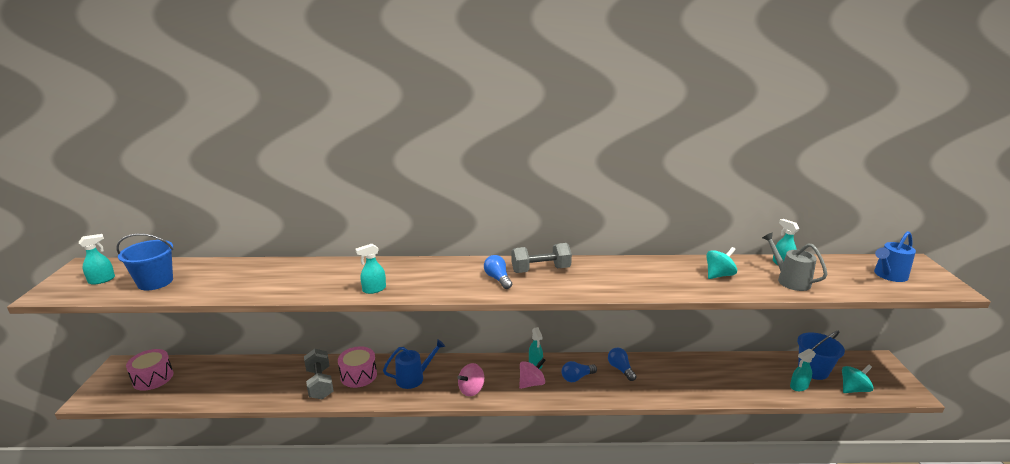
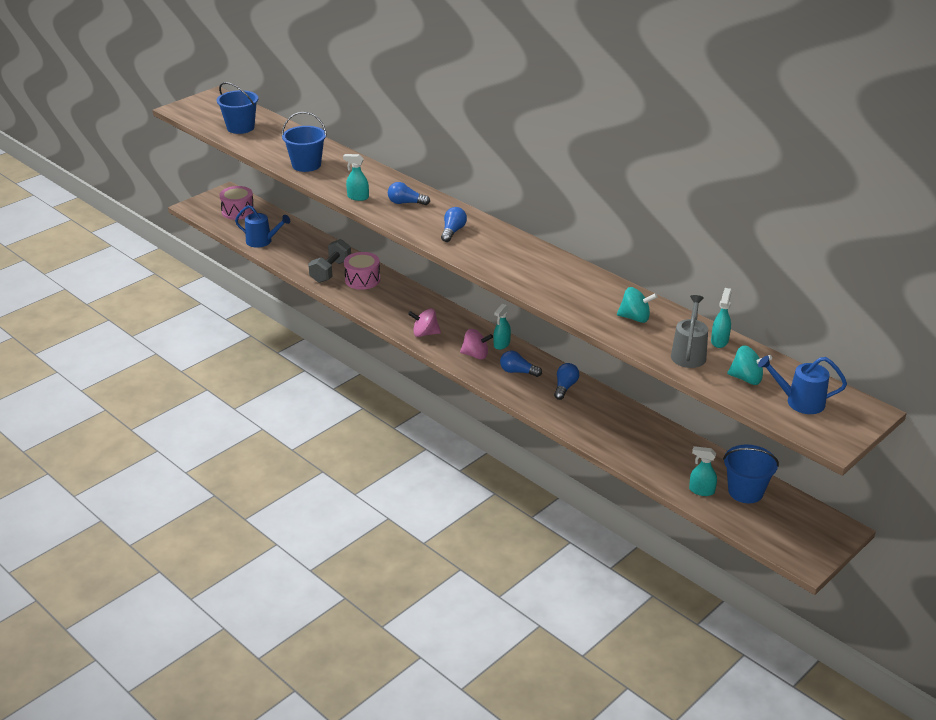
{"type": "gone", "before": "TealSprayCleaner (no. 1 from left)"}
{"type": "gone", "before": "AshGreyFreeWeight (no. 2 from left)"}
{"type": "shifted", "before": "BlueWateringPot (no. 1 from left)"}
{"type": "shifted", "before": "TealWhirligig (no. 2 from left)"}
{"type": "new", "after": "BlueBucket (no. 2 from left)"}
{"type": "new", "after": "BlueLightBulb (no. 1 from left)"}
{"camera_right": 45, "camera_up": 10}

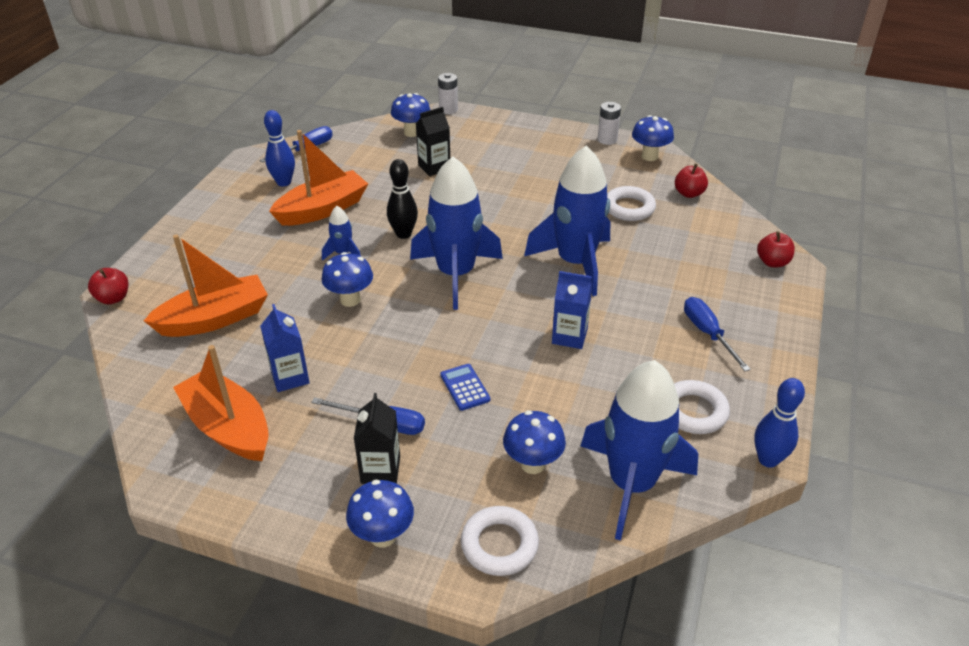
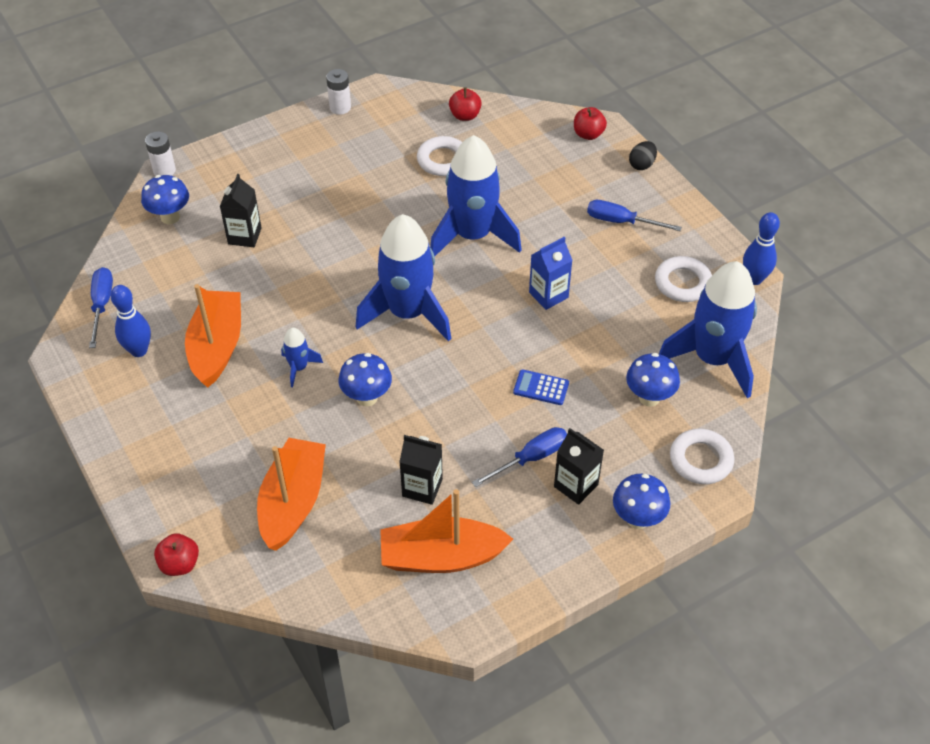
{"type": "gone", "before": "BlueFungus (no. 5 from left)"}
{"type": "gone", "before": "JetBlackTenpin"}
{"type": "repainted", "before": "BlueCarton (no. 1 from left)", "after": "JetBlackCarton (no. 2 from left)"}
{"type": "new", "after": "JetBlackToyEgg"}
{"camera_right": -50, "camera_up": 10}

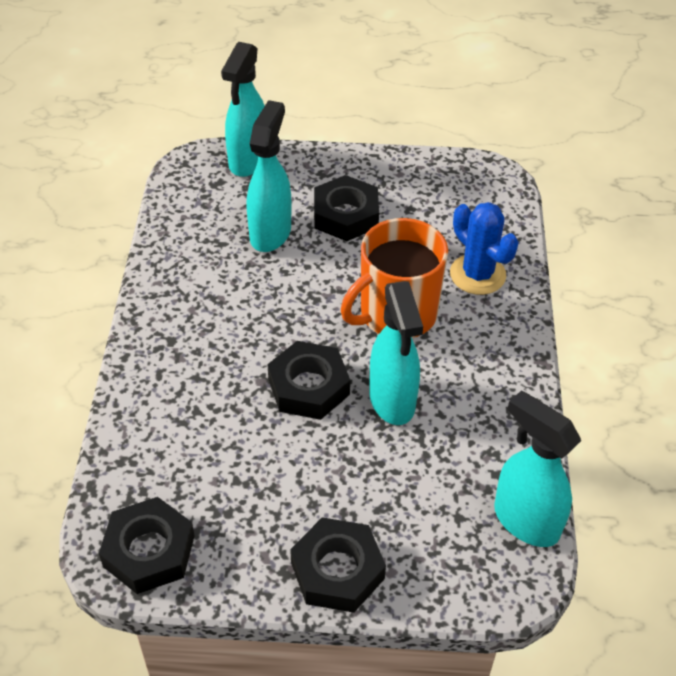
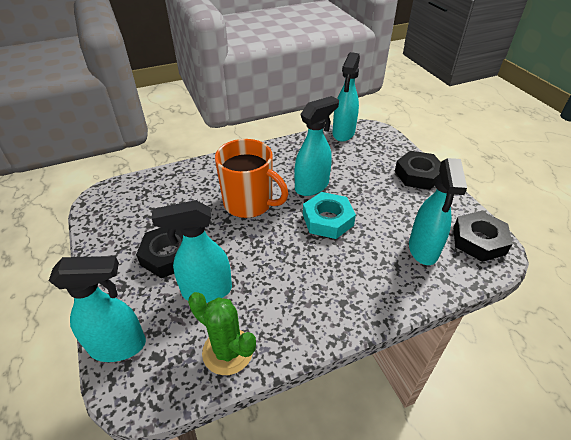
{"type": "gone", "before": "BluePricklyPlant"}
{"type": "repainted", "before": "JetBlackHexagonNut (no. 2 from left)", "after": "TealHexagonNut"}
{"type": "new", "after": "TealSprayCleaner (no. 5 from left)"}
{"type": "new", "after": "GreenPricklyPlant"}
{"camera_right": -115, "camera_up": -5}

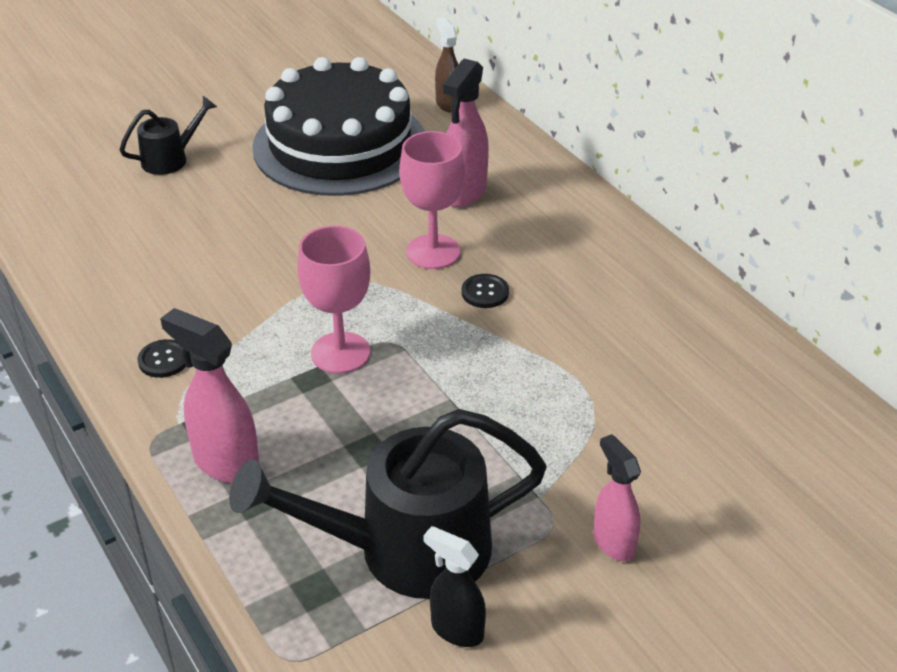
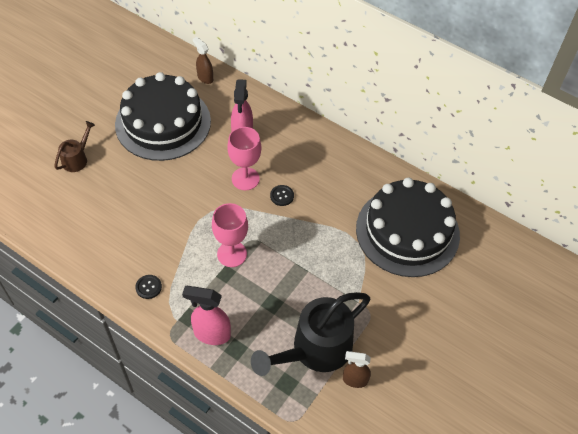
{"type": "repainted", "before": "JetBlackWateringPot (no. 1 from left)", "after": "RussetWateringPot"}
{"type": "gone", "before": "RosePinkSprayCleaner (no. 3 from left)"}
{"type": "repainted", "before": "JetBlackSprayCleaner", "after": "RussetSprayCleaner (no. 2 from left)"}
{"type": "new", "after": "JetBlackCake (no. 2 from left)"}
{"camera_right": -25, "camera_up": 15}

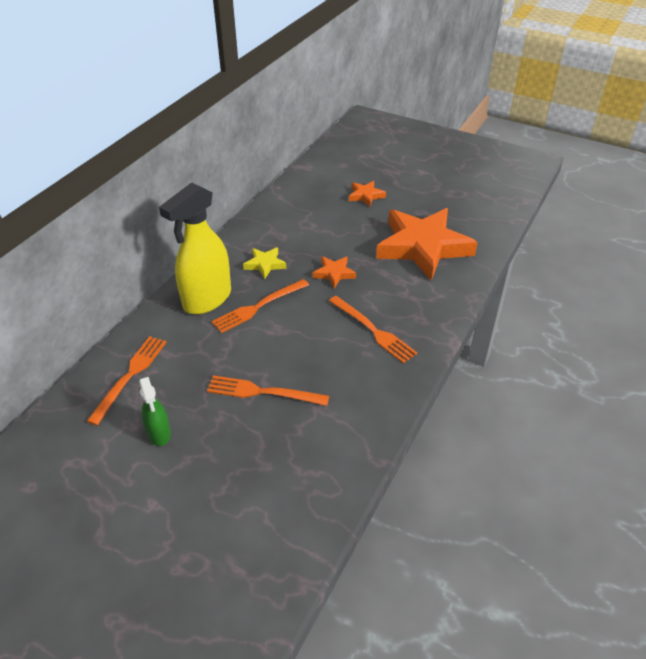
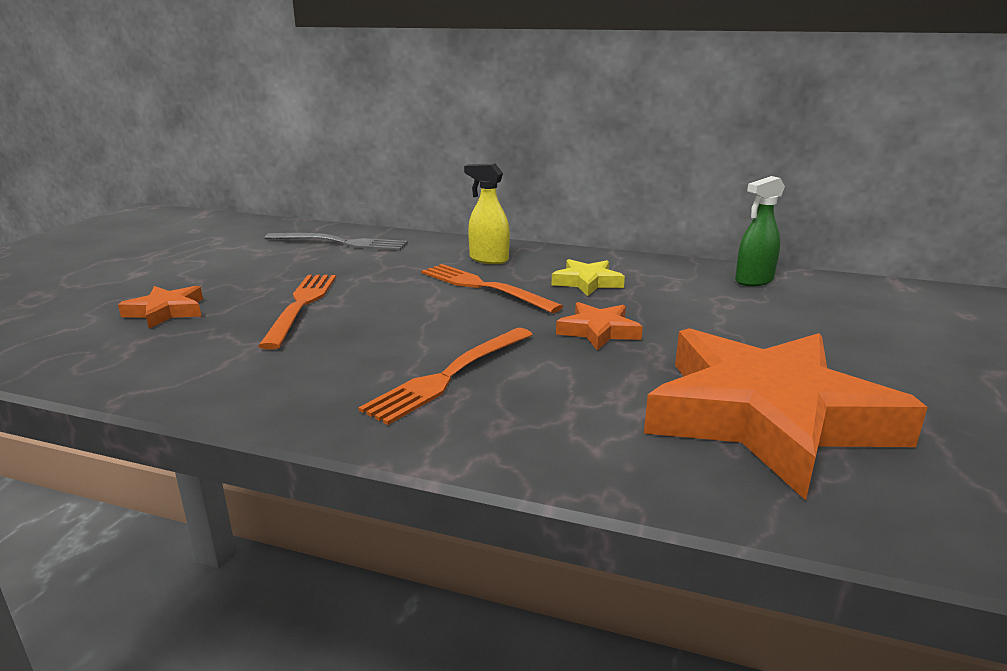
{"type": "shifted", "before": "BrightOrangeStarShape (no. 2 from left in the first image)", "after": "BrightOrangeStarShape (no. 1 from left)"}
{"type": "scaled", "before": "BrightYellowSprayCleaner", "scale": 0.51}
{"type": "repainted", "before": "BrightOrangeDinnerFork (no. 1 from left)", "after": "AshGreyDinnerFork"}
{"type": "shifted", "before": "GreenSprayCleaner"}
{"camera_right": 80, "camera_up": -20}

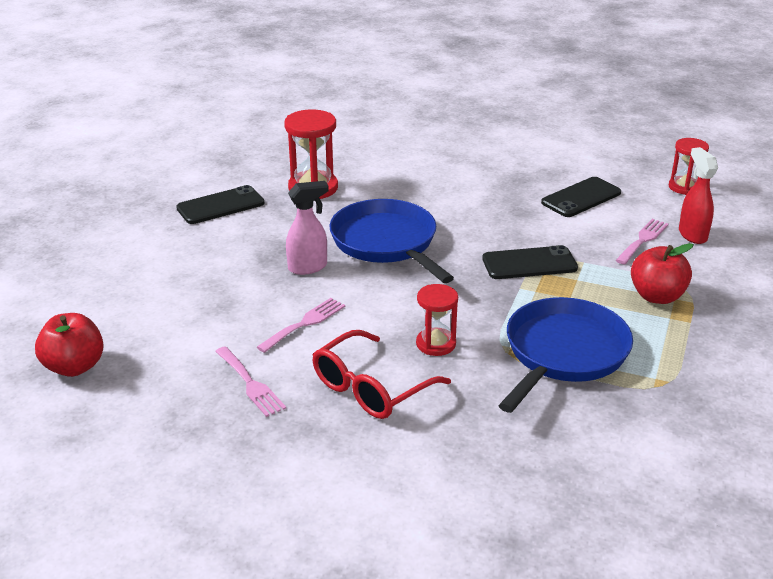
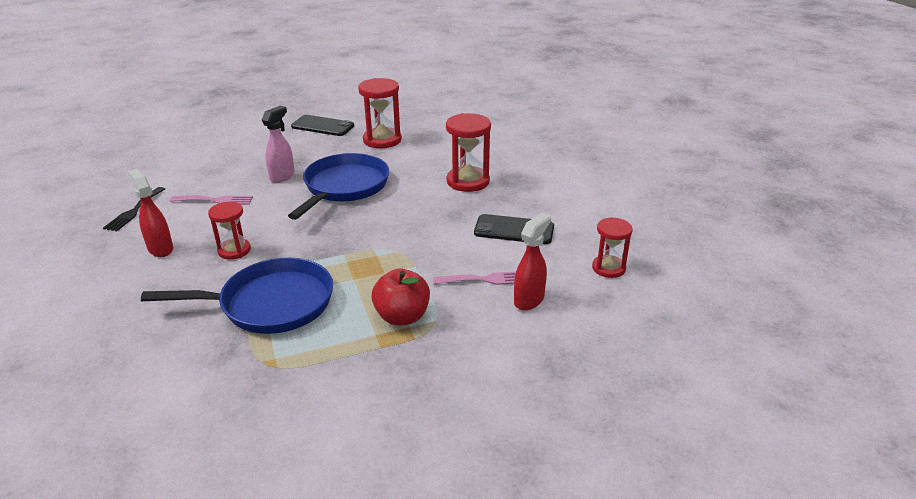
{"type": "rotated", "before": "RosePinkSprayCleaner", "turn": -90}
{"type": "gone", "before": "JetBlackPhone (no. 2 from left)"}
{"type": "gone", "before": "CrimsonToyApple (no. 1 from left)"}
{"type": "swapped", "before": "CrimsonEyeglasses", "after": "CrimsonSprayCleaner (no. 1 from left)"}
{"type": "repainted", "before": "RosePinkDinnerFork (no. 1 from left)", "after": "JetBlackDinnerFork"}
{"type": "new", "after": "CrimsonSandTimer (no. 3 from left)"}
{"camera_right": 50, "camera_up": 0}

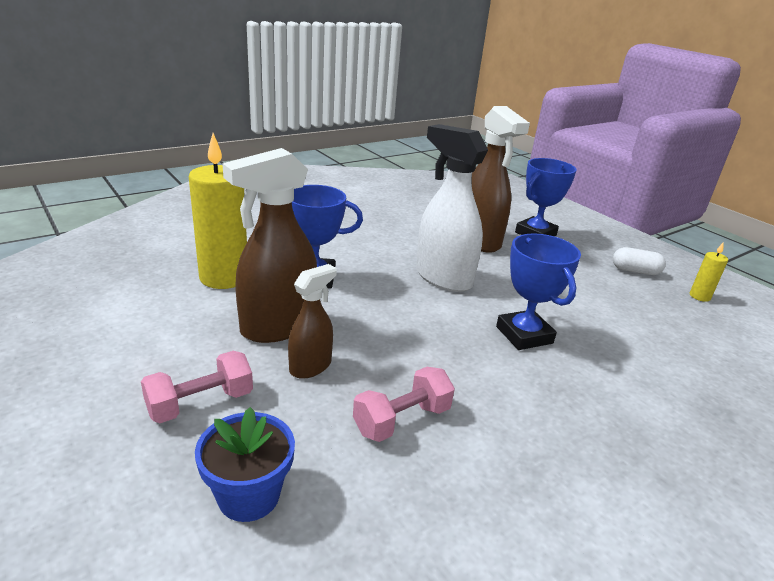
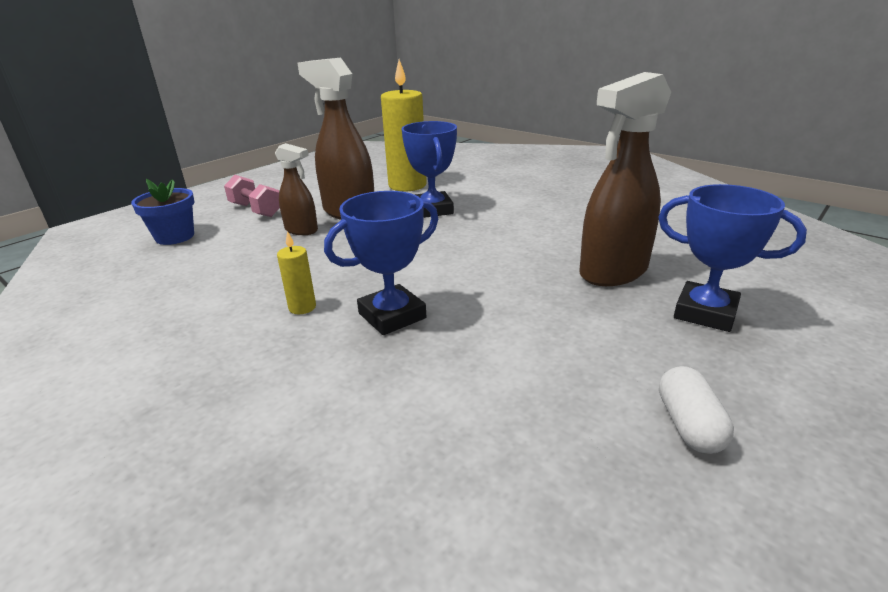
{"type": "gone", "before": "WhiteSprayCleaner"}
{"type": "shifted", "before": "BrightYellowWaxCandle (no. 2 from left in the first image)", "after": "BrightYellowWaxCandle (no. 1 from left)"}
{"type": "gone", "before": "RosePinkFreeWeight (no. 2 from left)"}
{"camera_right": 80, "camera_up": 0}

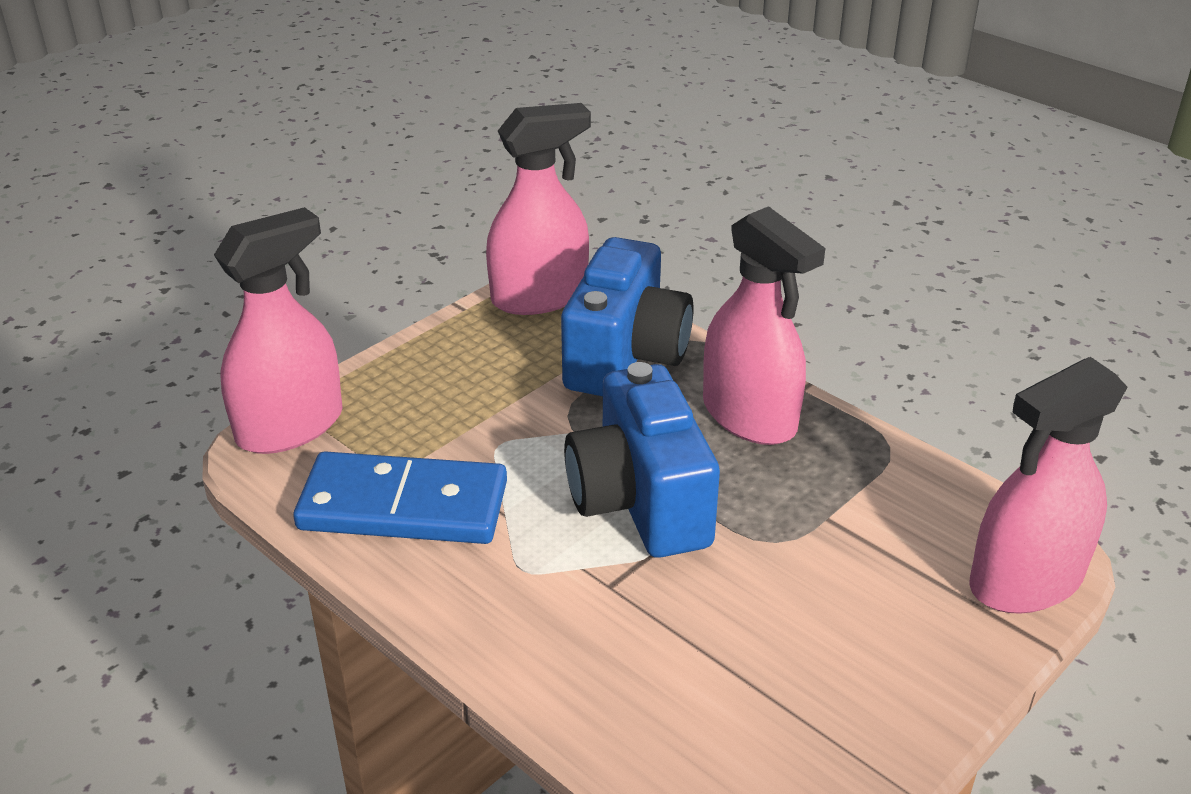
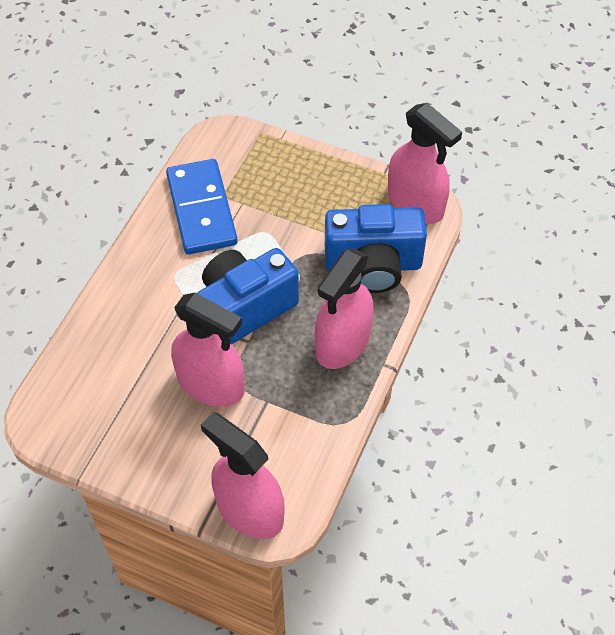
{"type": "shifted", "before": "RosePinkSprayCleaner (no. 1 from left)"}
{"camera_right": 70, "camera_up": 20}

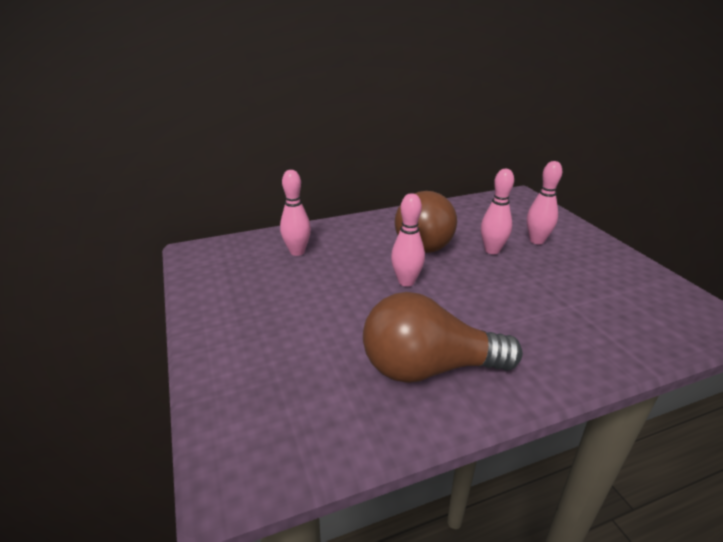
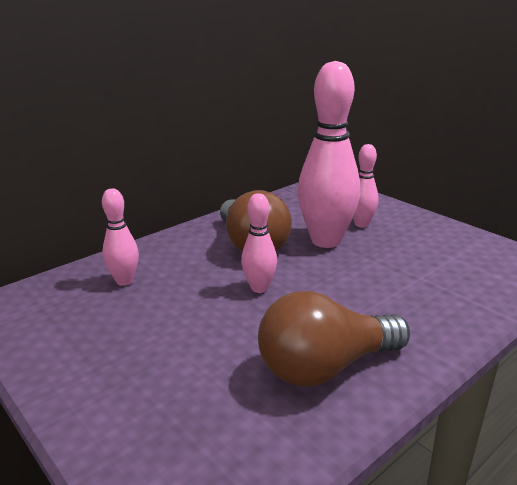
{"type": "scaled", "before": "RosePinkTenpin (no. 3 from left)", "scale": 1.97}
{"camera_right": -20, "camera_up": -5}

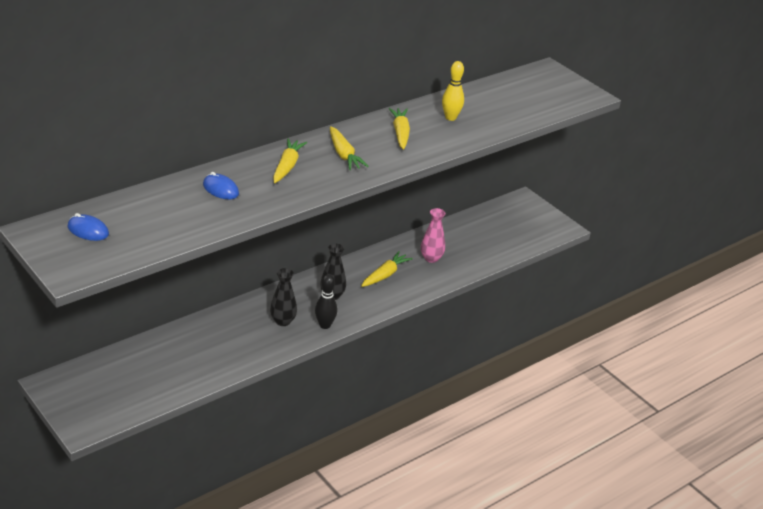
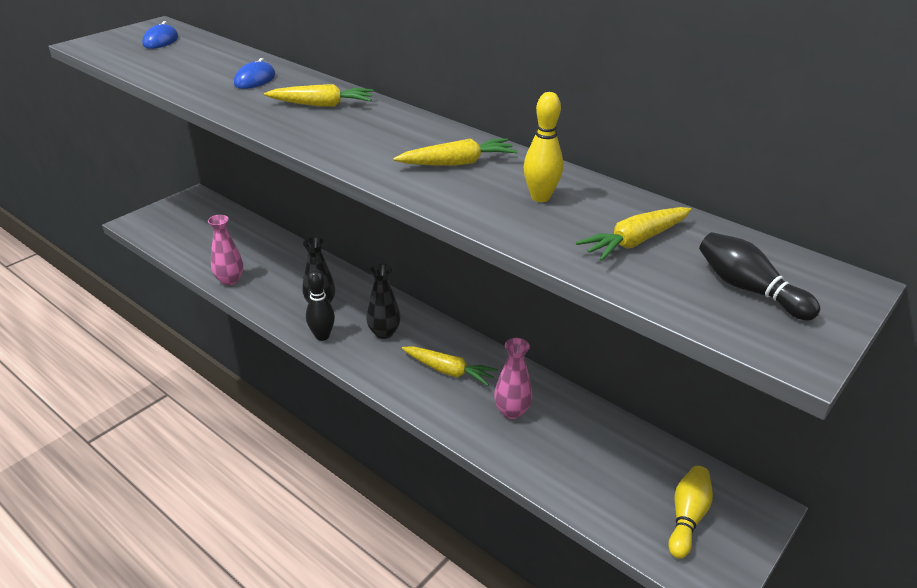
{"type": "shifted", "before": "BrightYellowCarrot (no. 2 from left in the first image)", "after": "BrightYellowCarrot (no. 4 from left)"}
{"type": "new", "after": "RosePinkVase (no. 1 from left)"}
{"type": "new", "after": "JetBlackTenpin (no. 2 from left)"}
{"type": "new", "after": "BrightYellowTenpin (no. 2 from left)"}
{"camera_right": 80, "camera_up": 0}

